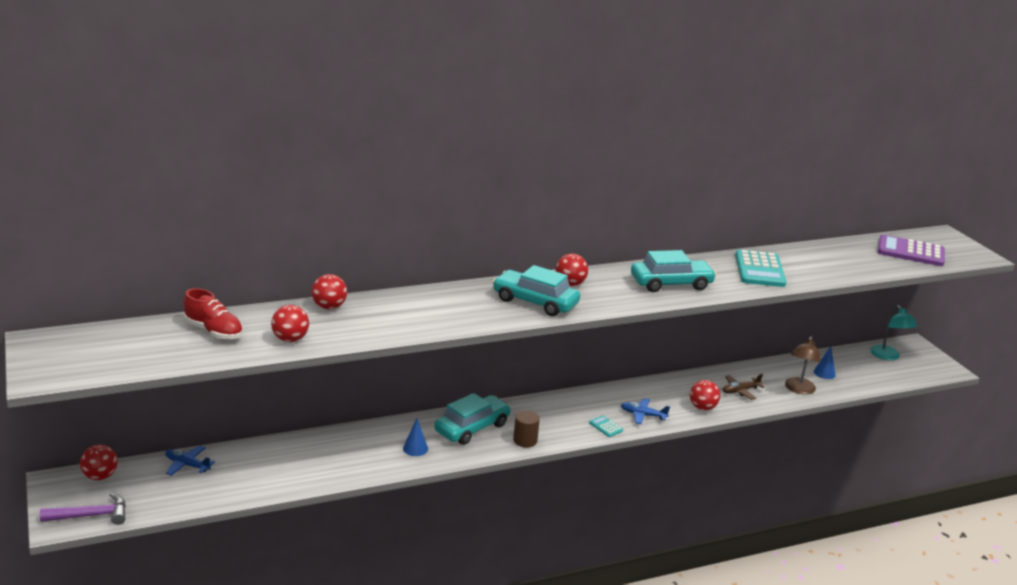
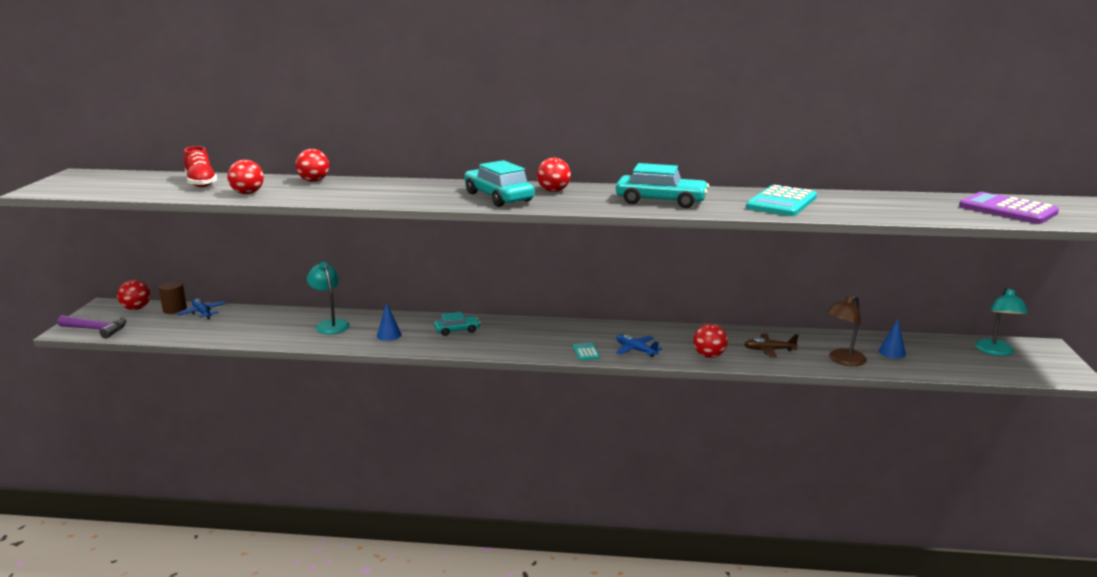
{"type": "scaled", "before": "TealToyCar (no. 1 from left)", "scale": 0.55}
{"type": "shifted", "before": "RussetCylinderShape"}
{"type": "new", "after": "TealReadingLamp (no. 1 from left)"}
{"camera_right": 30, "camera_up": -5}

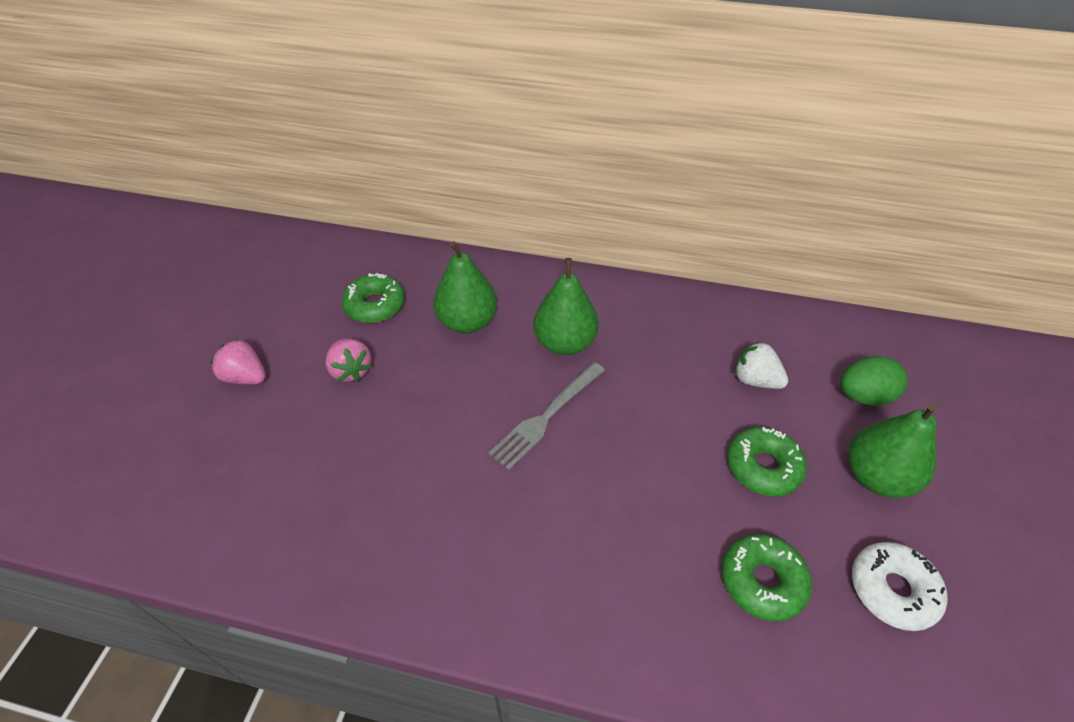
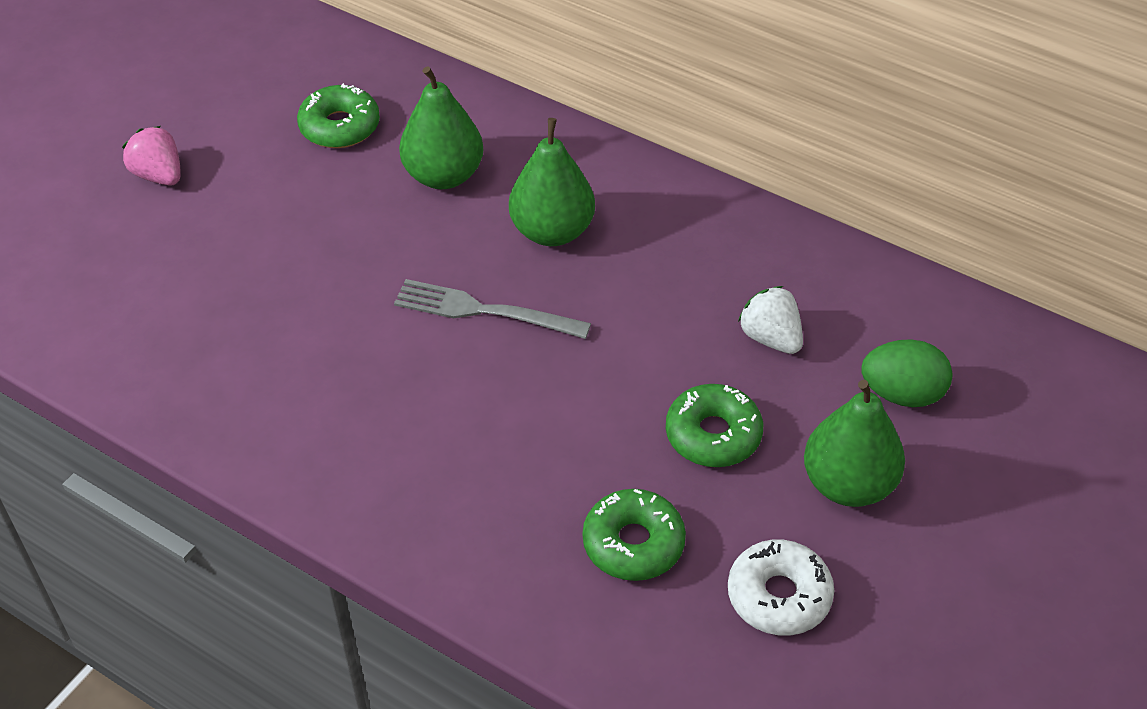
{"type": "gone", "before": "RosePinkBerry (no. 2 from left)"}
{"type": "rotated", "before": "AshGreyDinnerFork", "turn": 45}
{"camera_right": 20, "camera_up": 0}

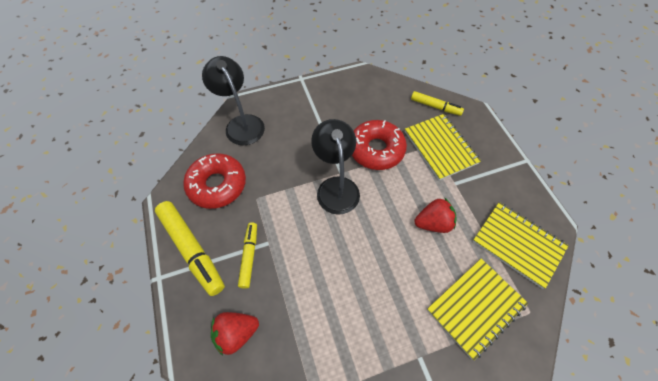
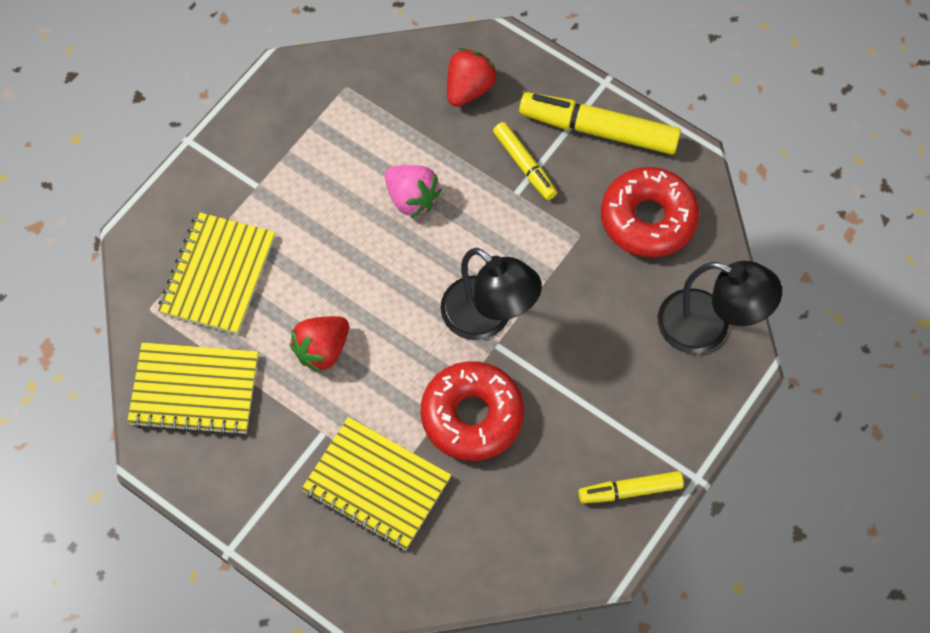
{"type": "shifted", "before": "BrightYellowMarkerPen (no. 3 from left)"}
{"type": "new", "after": "RosePinkBerry"}
{"camera_right": 145, "camera_up": 5}

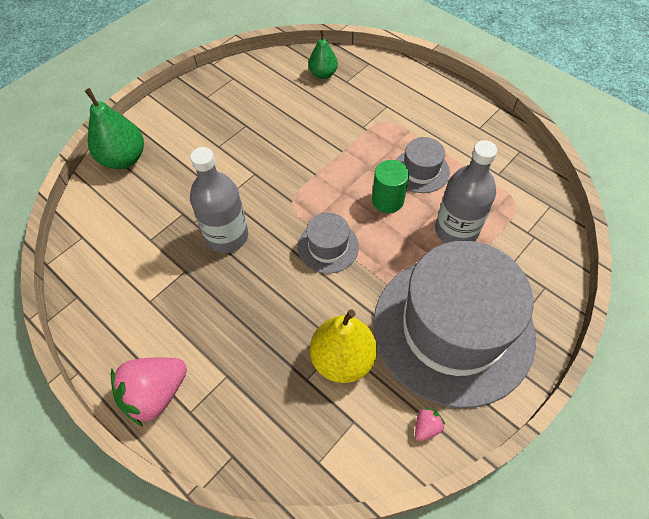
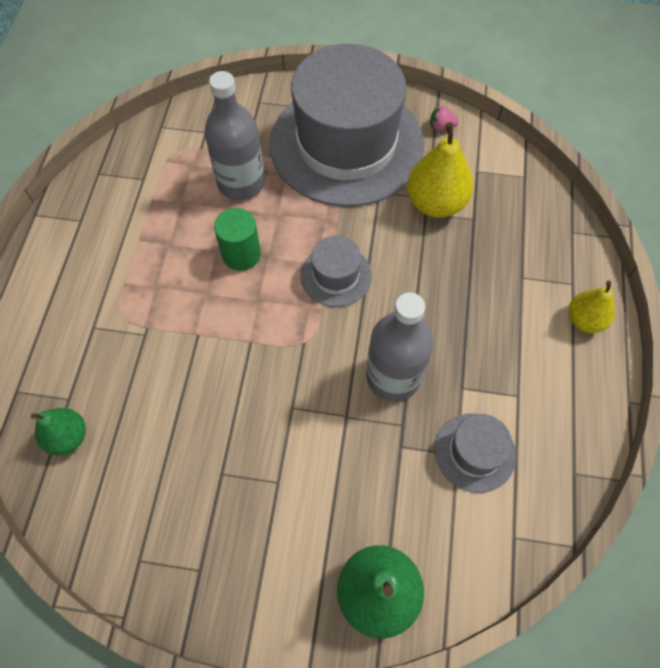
{"type": "shifted", "before": "AshGreyTopHat (no. 2 from left in the first image)", "after": "AshGreyTopHat (no. 3 from left)"}
{"type": "swapped", "before": "RosePinkBerry (no. 1 from left)", "after": "BrightYellowPear (no. 2 from left)"}
{"camera_right": -125, "camera_up": 5}

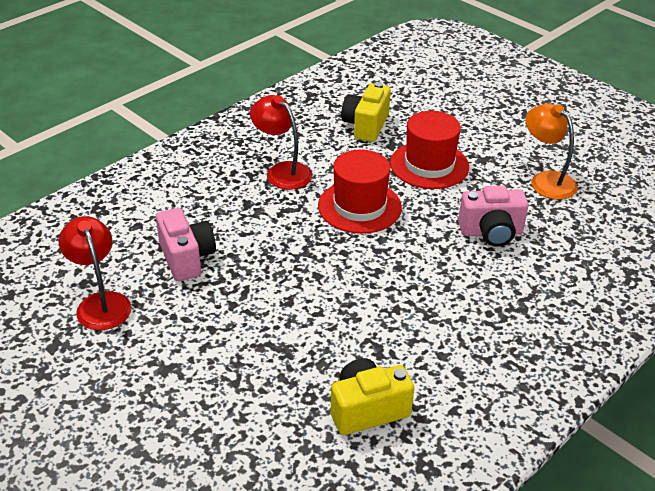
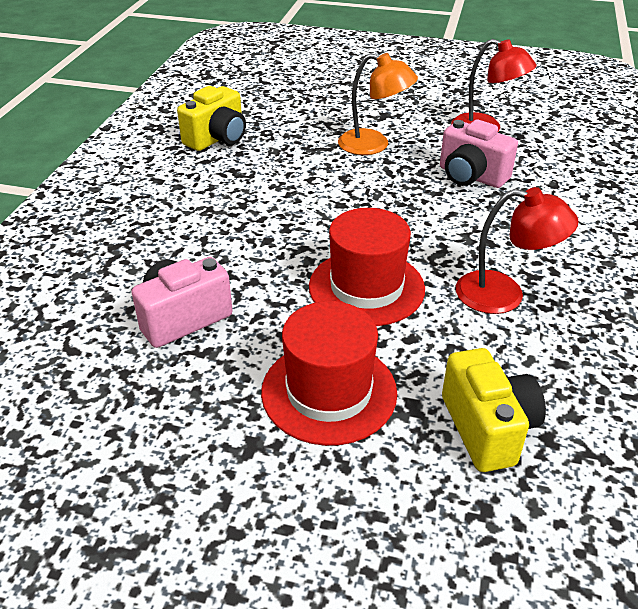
{"type": "shifted", "before": "BrightOrangeReadingLamp"}
{"camera_right": 150, "camera_up": 0}

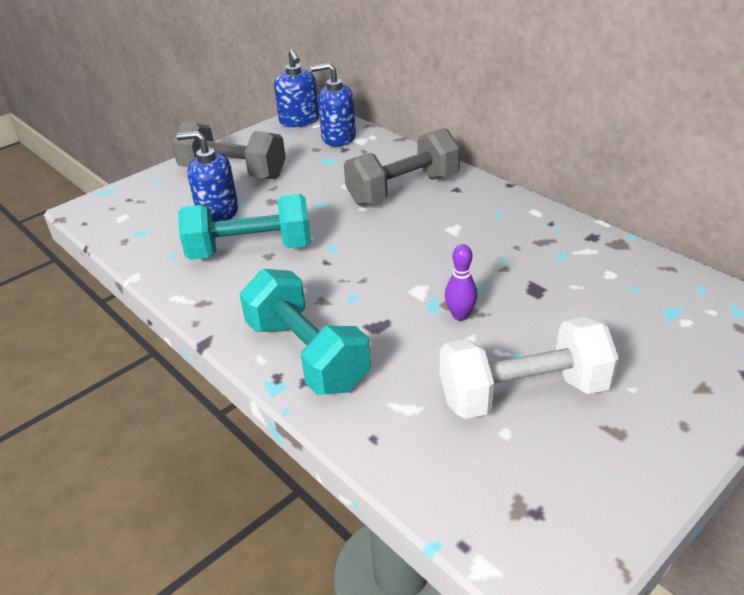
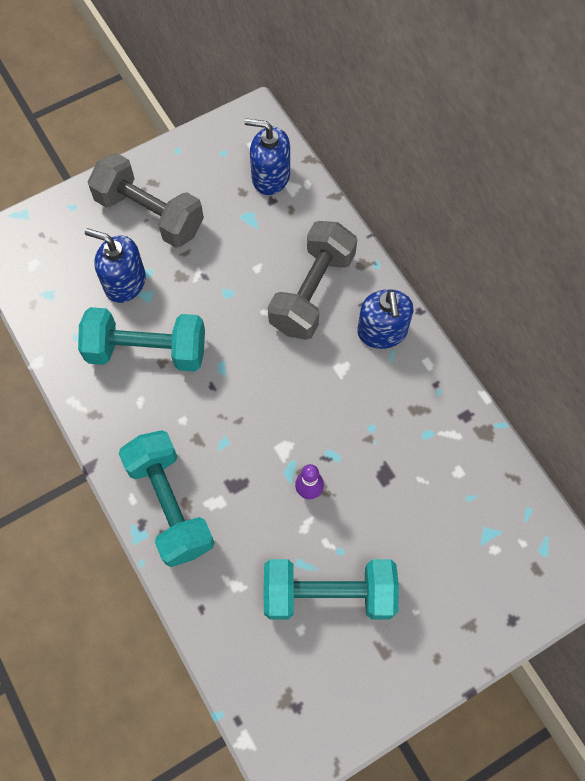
{"type": "shifted", "before": "BluePumpBottle (no. 2 from left in the first image)", "after": "BluePumpBottle (no. 3 from left)"}
{"type": "rotated", "before": "AshGreyFreeWeight (no. 2 from left)", "turn": -45}
{"type": "repainted", "before": "WhiteFreeWeight", "after": "TealFreeWeight (no. 3 from left)"}
{"camera_right": 10, "camera_up": 30}

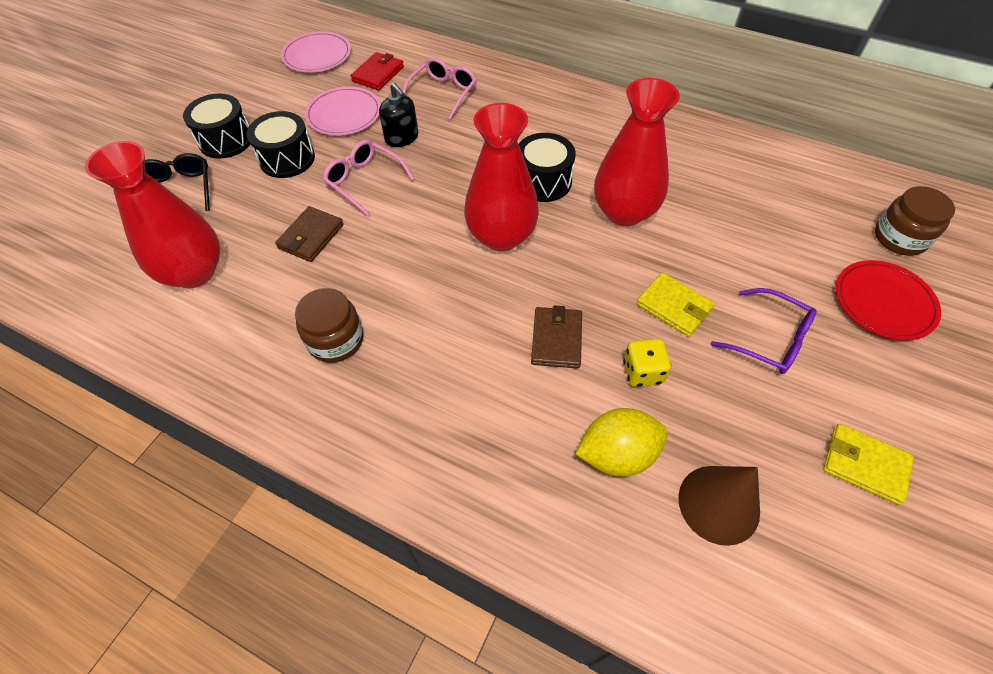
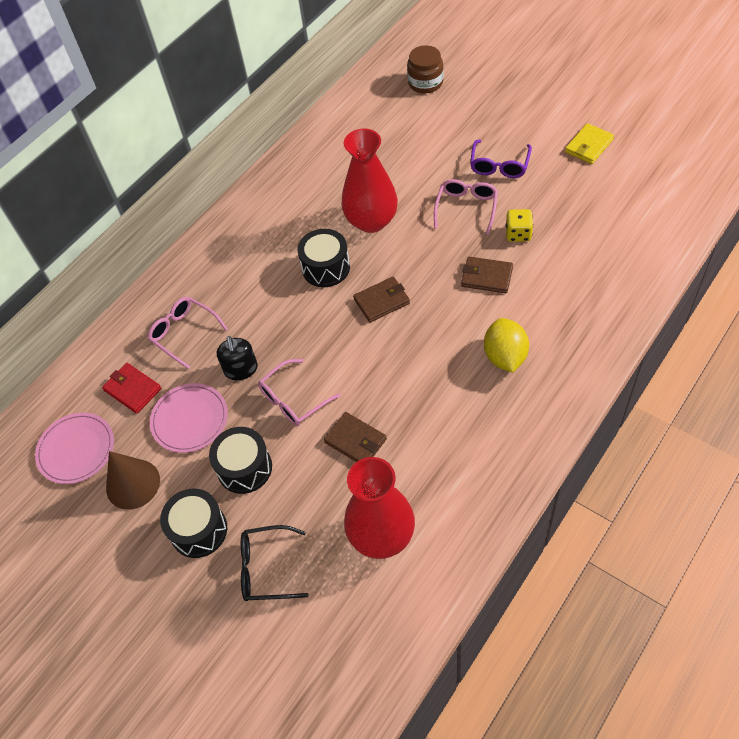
{"type": "rotated", "before": "JetBlackPumpBottle", "turn": 105}
{"type": "swapped", "before": "CrimsonVase (no. 2 from left)", "after": "RussetBillfold (no. 2 from left)"}
{"type": "gone", "before": "CrimsonFlatDish"}
{"type": "swapped", "before": "BrightYellowBillfold (no. 1 from left)", "after": "RosePinkEyeglasses (no. 3 from left)"}
{"type": "gone", "before": "RussetPreserveJar (no. 1 from left)"}
{"type": "rotated", "before": "RoyalPurpleEyeglasses", "turn": 150}
{"type": "shifted", "before": "BrightYellowToyLemon"}
{"type": "shifted", "before": "RussetSolidCone"}
{"camera_right": -75, "camera_up": 0}

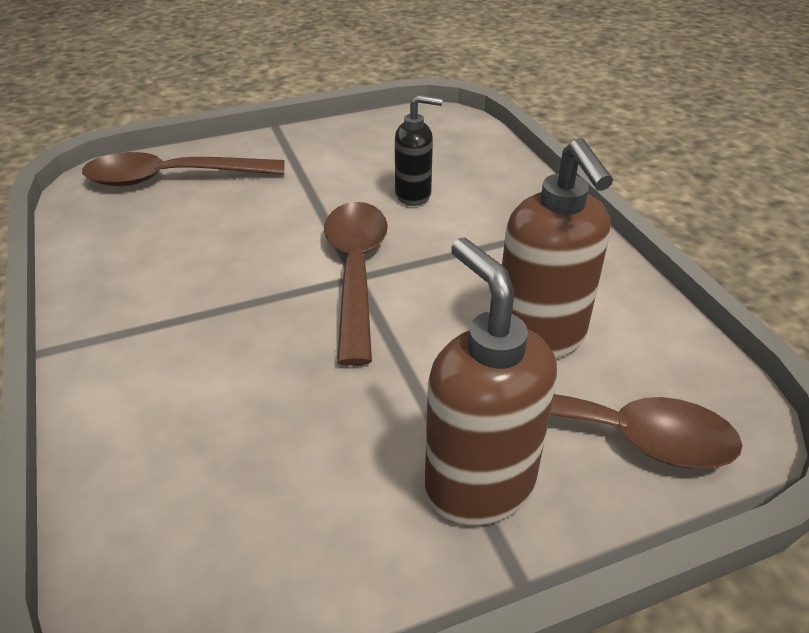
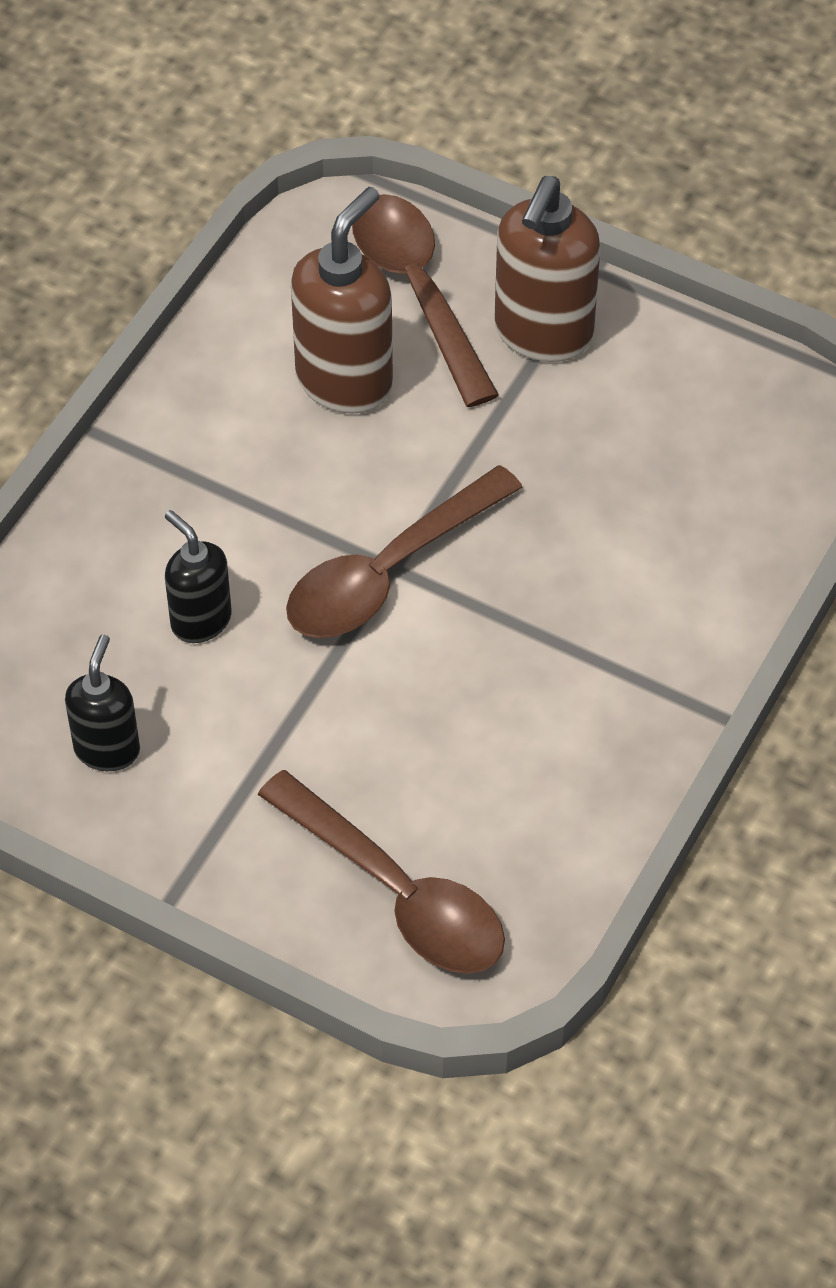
{"type": "new", "after": "JetBlackPumpBottle (no. 1 from left)"}
{"camera_right": -130, "camera_up": 15}

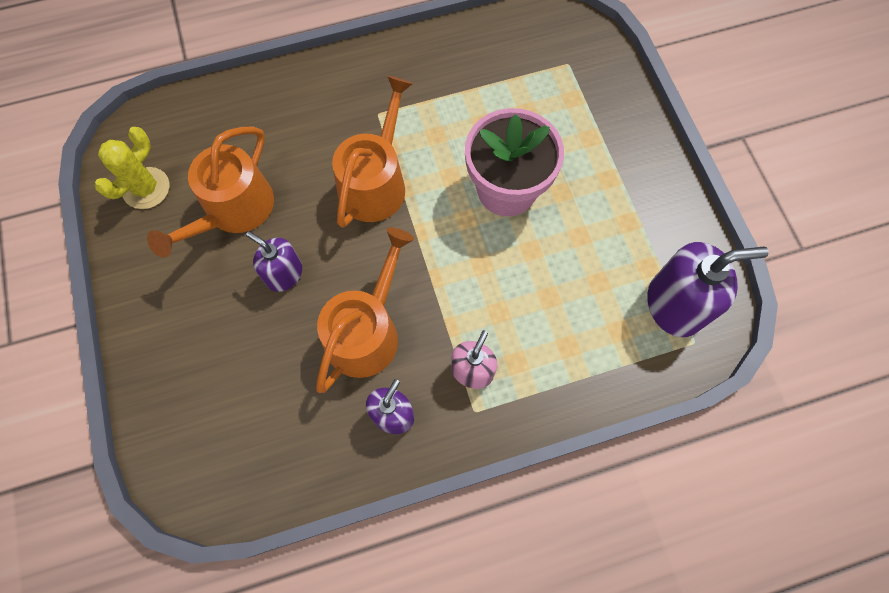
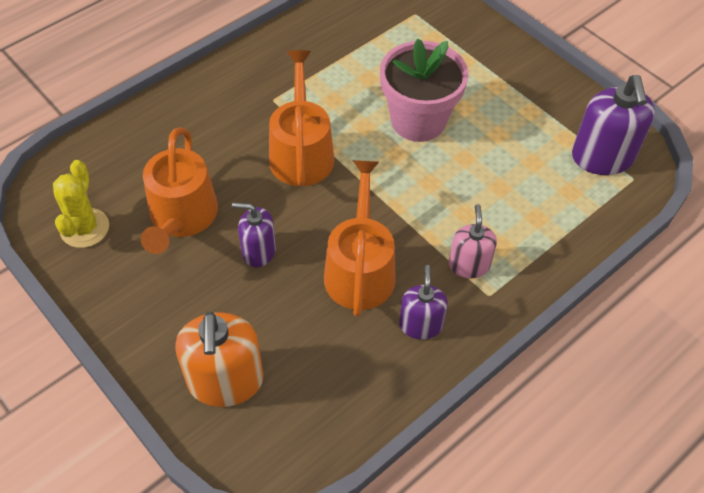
{"type": "rotated", "before": "RoyalPurplePumpBottle (no. 3 from left)", "turn": 120}
{"type": "new", "after": "BrightOrangePumpBottle"}
{"camera_right": -25, "camera_up": -15}

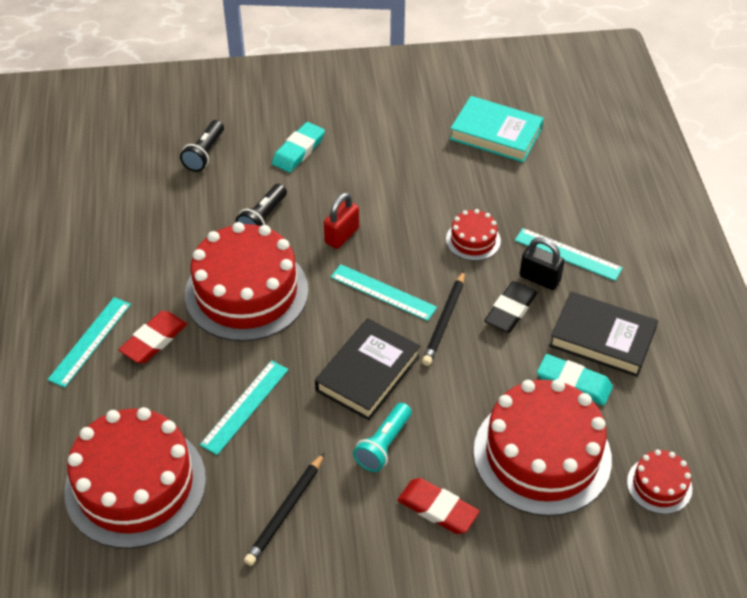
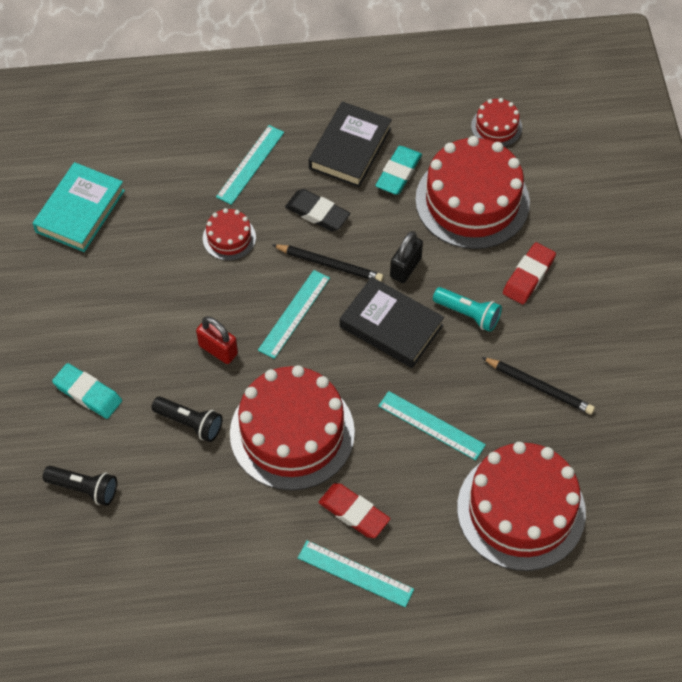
{"type": "shifted", "before": "JetBlackSmallLock"}
{"camera_right": -90, "camera_up": 10}

